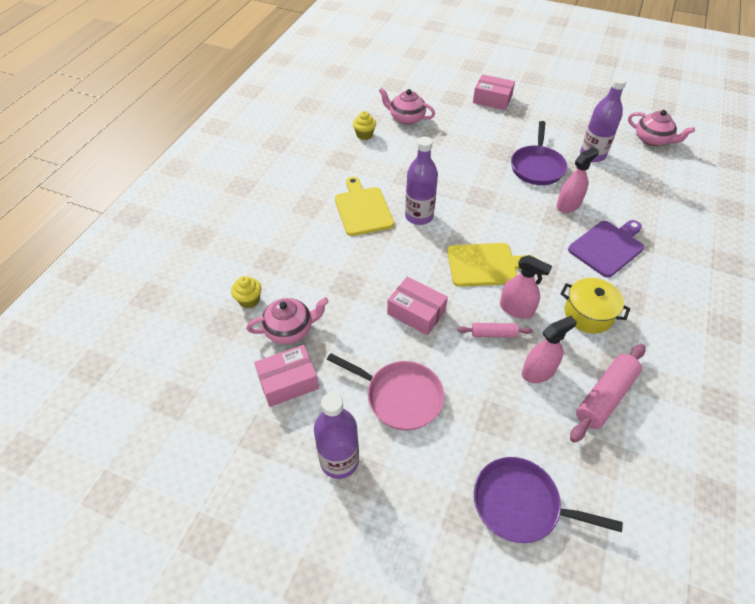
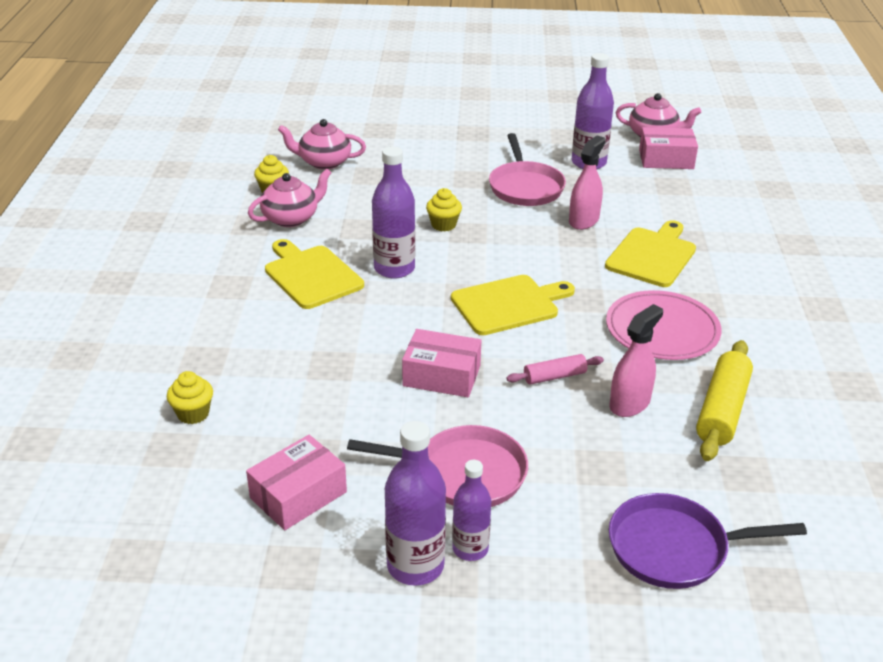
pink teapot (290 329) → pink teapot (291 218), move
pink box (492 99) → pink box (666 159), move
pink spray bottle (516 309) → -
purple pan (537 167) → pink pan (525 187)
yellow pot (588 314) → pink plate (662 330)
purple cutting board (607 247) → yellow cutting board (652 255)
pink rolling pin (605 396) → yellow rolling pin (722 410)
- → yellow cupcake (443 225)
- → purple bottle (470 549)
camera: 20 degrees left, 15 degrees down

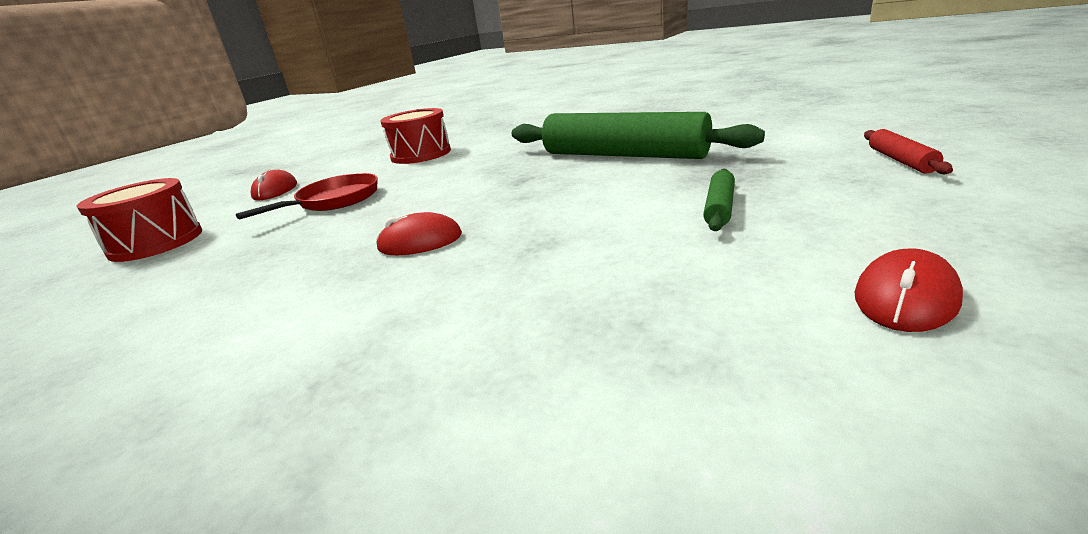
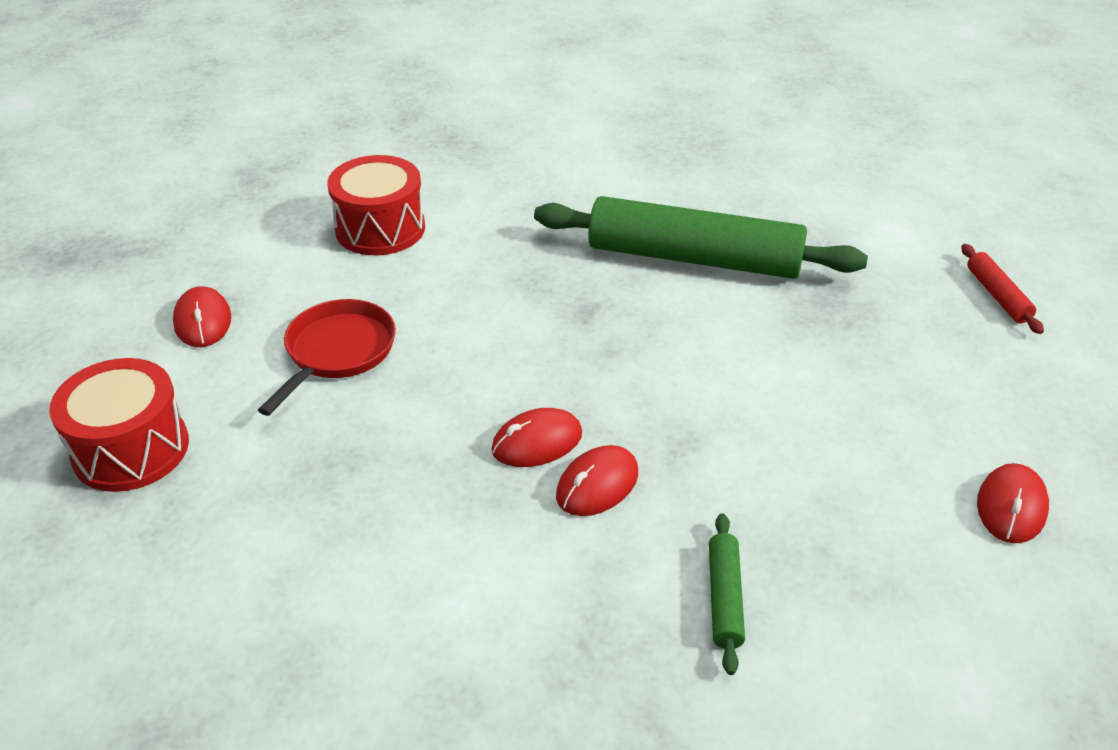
green rolling pin (719 208) → green rolling pin (724 598), move
- → red mouse (597 484)
camera: 20 degrees left, 15 degrees up

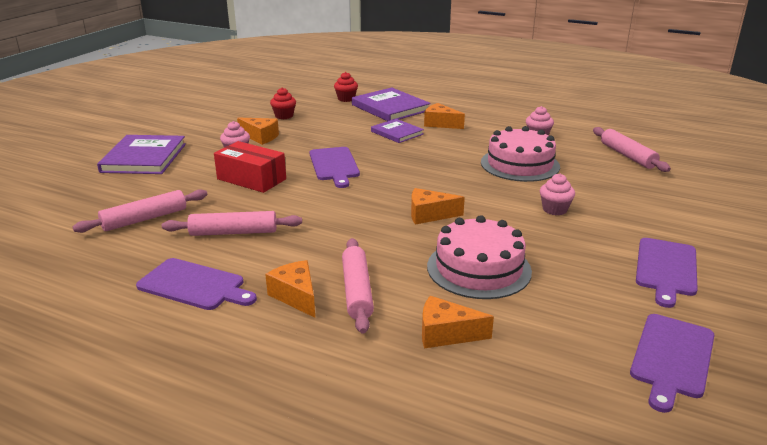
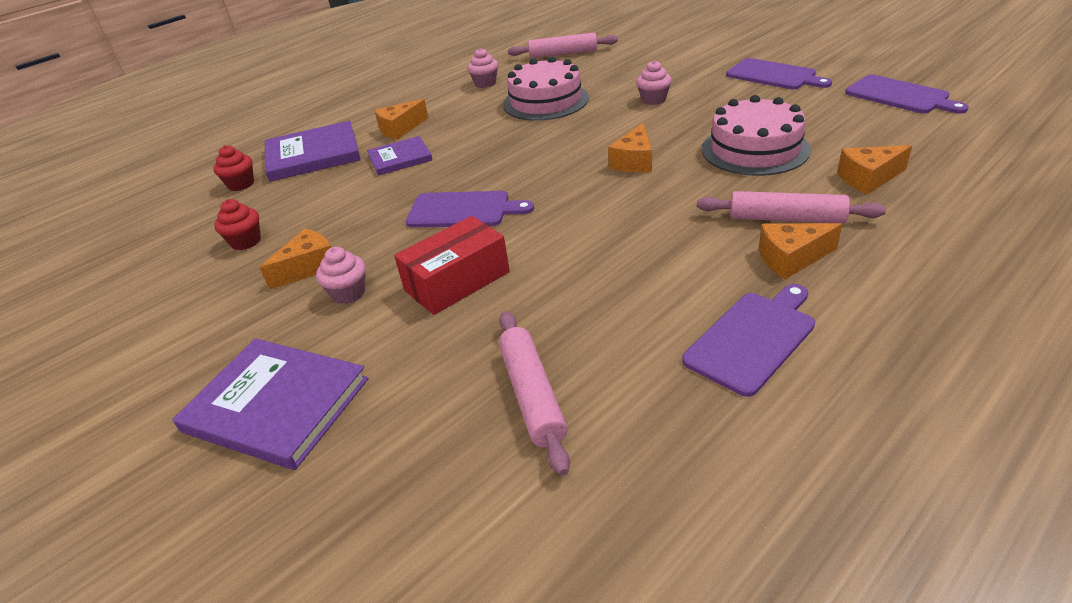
pink rolling pin (233 232) → -
orange cheese (446 334) → orange cheese (868 178), 45 degrees clockwise
camera: 65 degrees left, 10 degrees up

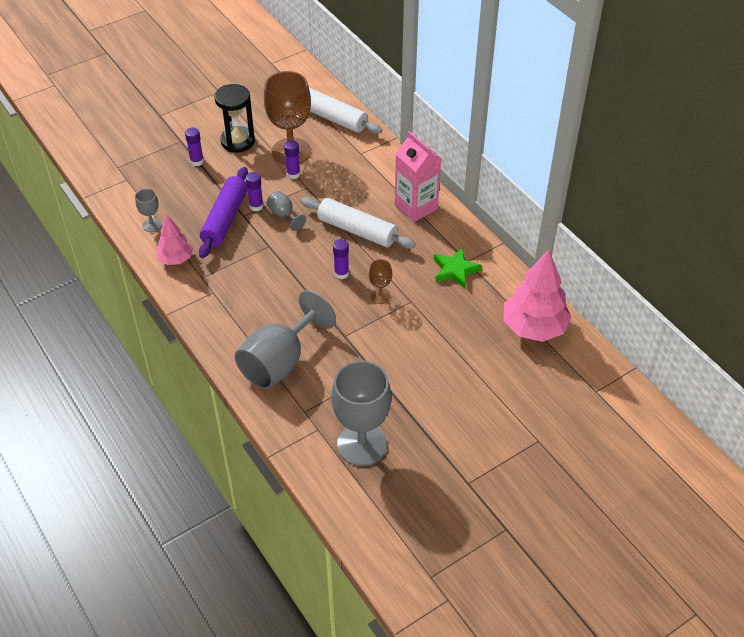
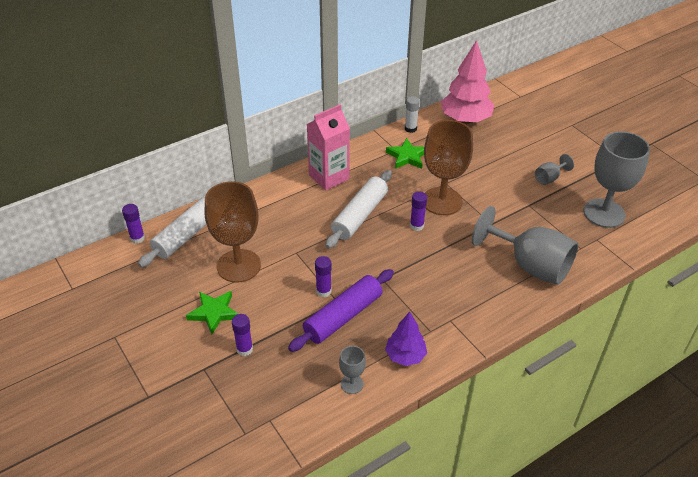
pink tree (176 259) → purple tree (405 356)
purple rolling pin (225 219) → purple rolling pin (343 316), 60 degrees counterclockwise
black hourglass (238 141) → green star (214 313)
grey goblet (284 215) → grey goblet (549 178), move
purple glue stick (293 174) → purple glue stick (137 238), move
brown goblet (380 296) → brown goblet (442 201), x2.19
- → white glue stick (410 129)
camera: 90 degrees left, 5 degrees down

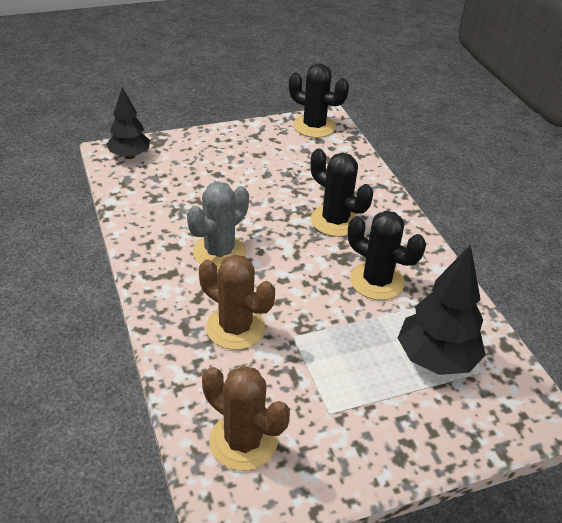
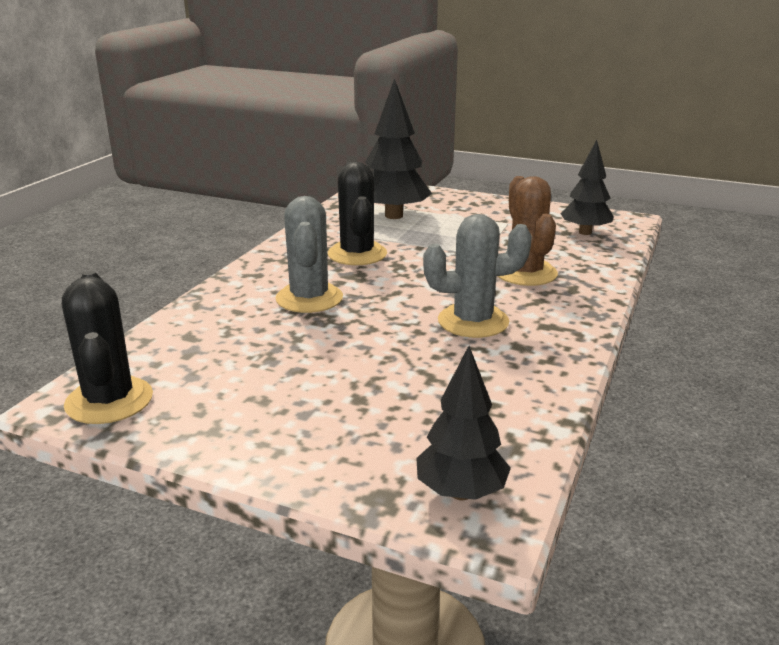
brown cactus (243 441) → black tree (585 232)
black cactus (335 221) → grey cactus (309 298)
camera: 135 degrees left, 15 degrees down

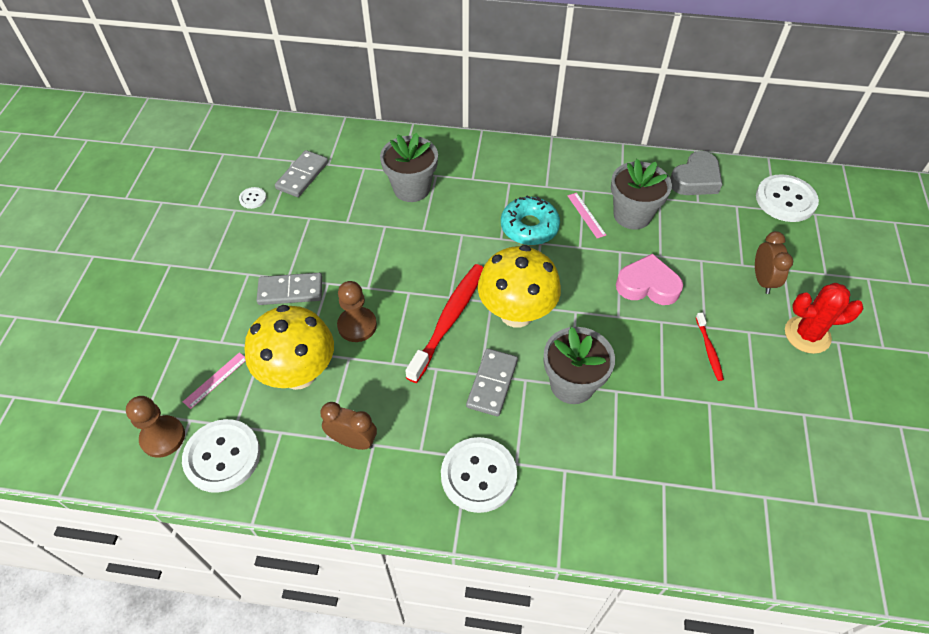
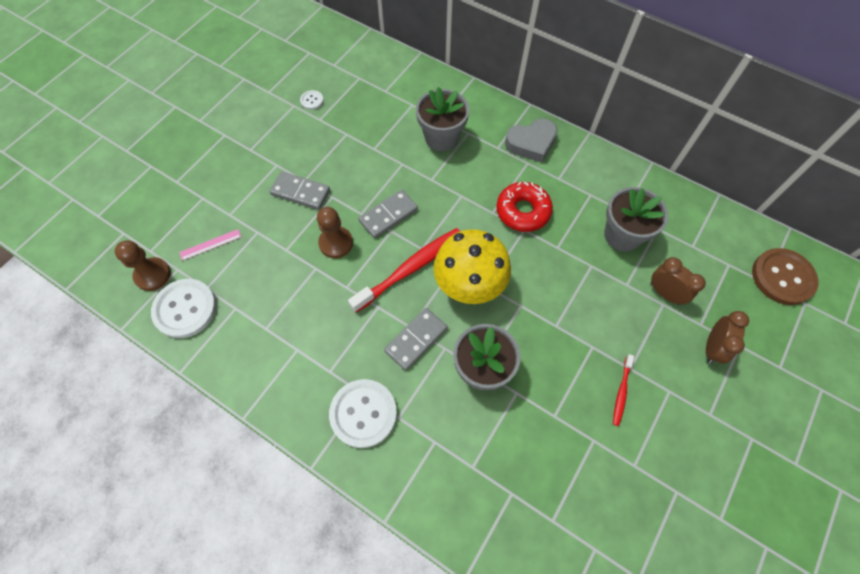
yellow mushroom (298 373) → -
grey domino (302 176) → grey domino (388 215), move
brown clock (353 441) → brown clock (665 293), move
turquoise donut (529 227) → red donut (523 211)
pink ruler (586 215) → -
pink heart (647 285) → -
grey heart (695 179) → grey heart (531 143), move
white button (785 200) → brown button (782 277)
red cactus (807 335) → -
camera: 25 degrees right, 10 degrees up

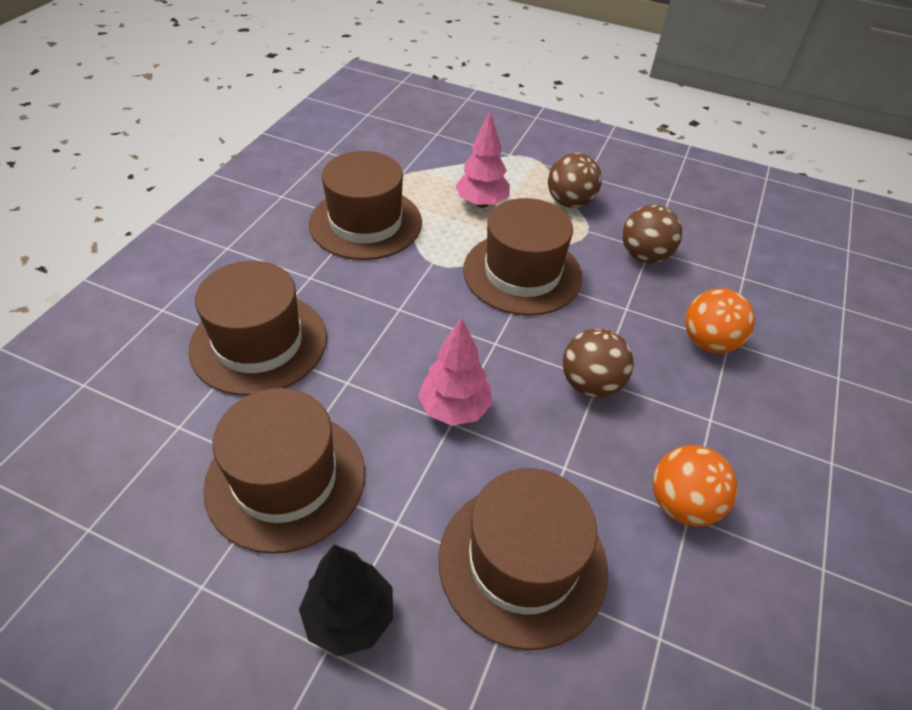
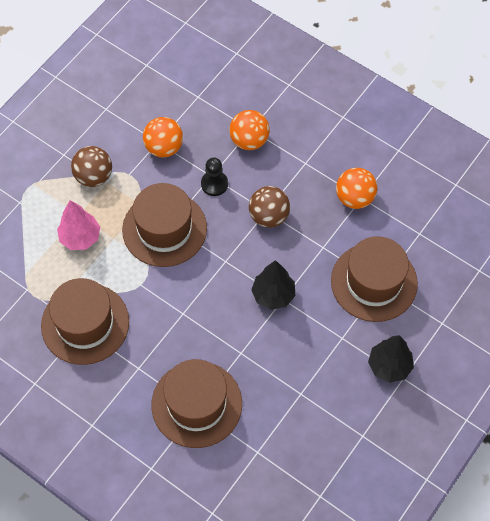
brown hat (286 479) → -
pink tree (454 409) → black tree (273 295)
brown ball (644 256) → orange ball (164 147)
- → black pawn (214 184)
camera: 75 degrees left, 15 degrees up

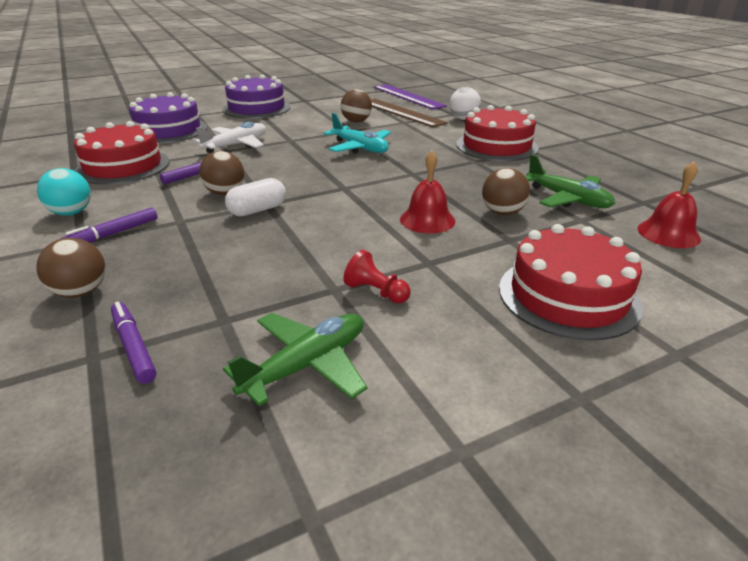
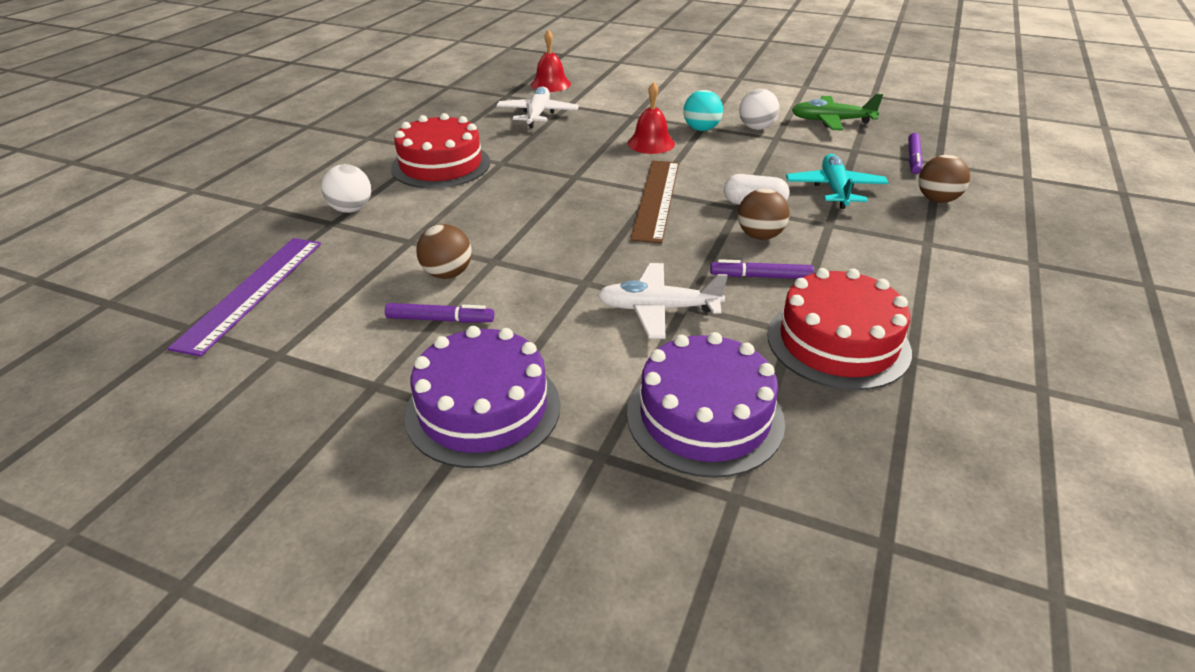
turquoise ball (71 213) → turquoise ball (701 129), move
purple marker (113 234) → purple marker (440 320), move
turquoise plane (360 148) → turquoise plane (834 189), move
red pawn (376 292) → white ball (756 128)
brown ruler (402 112) → brown ruler (656 199), move
brown ball (502 212) → -
red cake (568 296) → -
green plane (567 199) → white plane (537 114)
camera: 130 degrees left, 5 degrees up

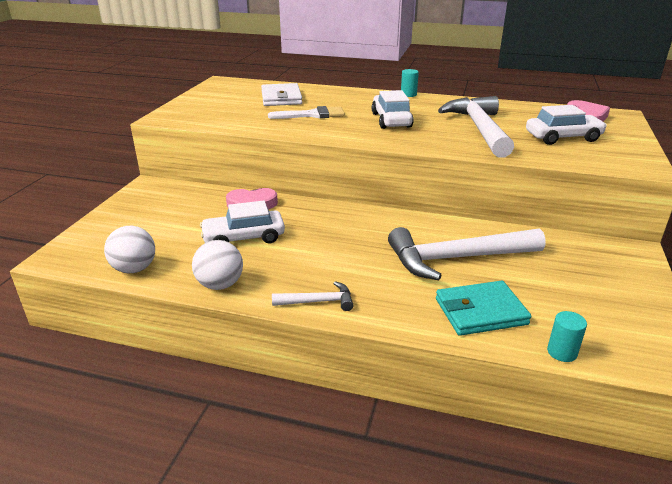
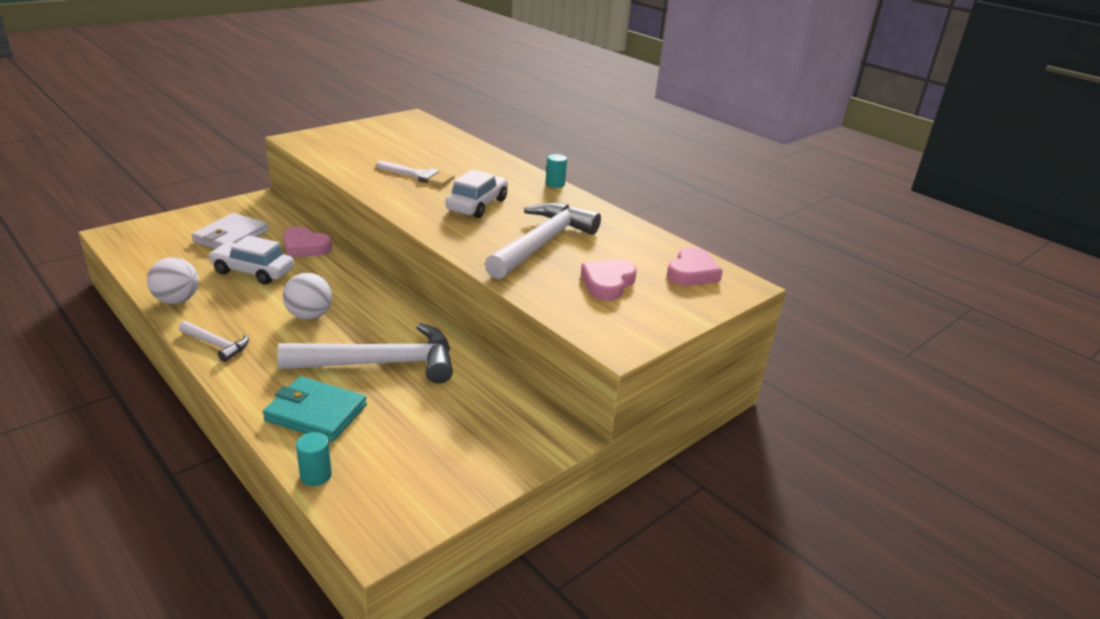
white ball (134 269) → white ball (309 316), move
white wallet (281 98) → white wallet (231 236), move
white hammer (456 259) → white hammer (381 363), 150 degrees clockwise
white car (563 137) → pink heart (607 283)
camera: 30 degrees right, 0 degrees up

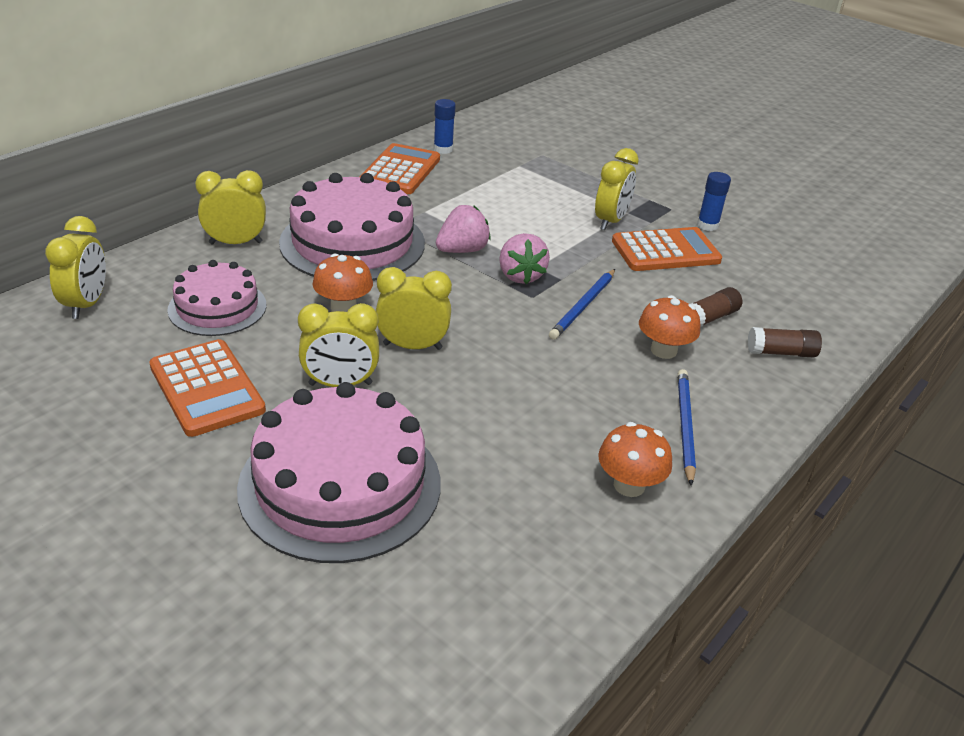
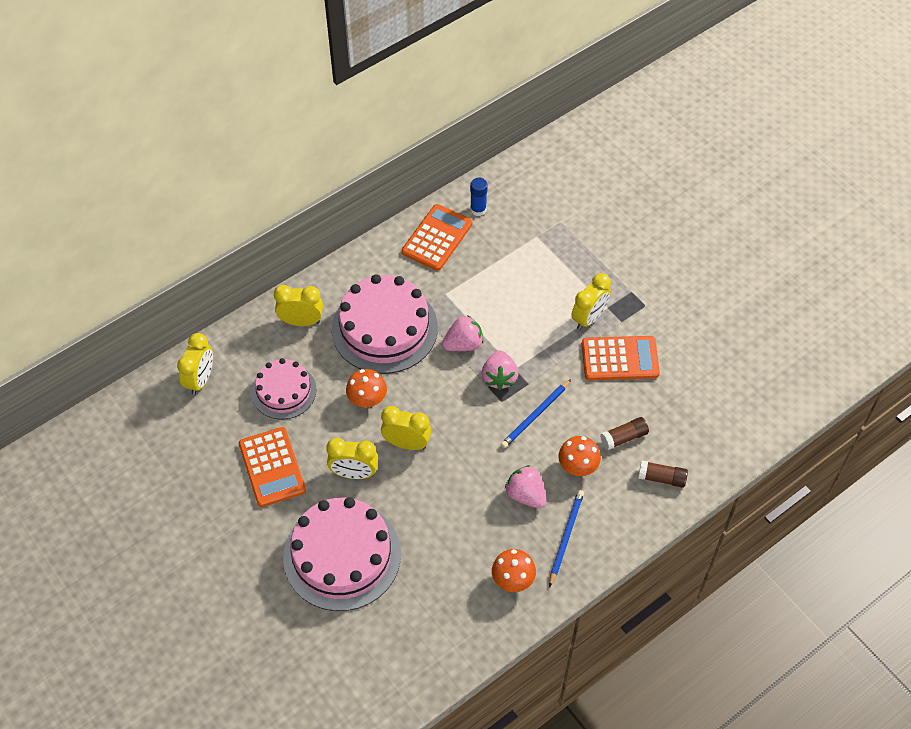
blue glue stick (707 225) → -
- → pink strawberry (526 495)
camera: 15 degrees right, 20 degrees up

